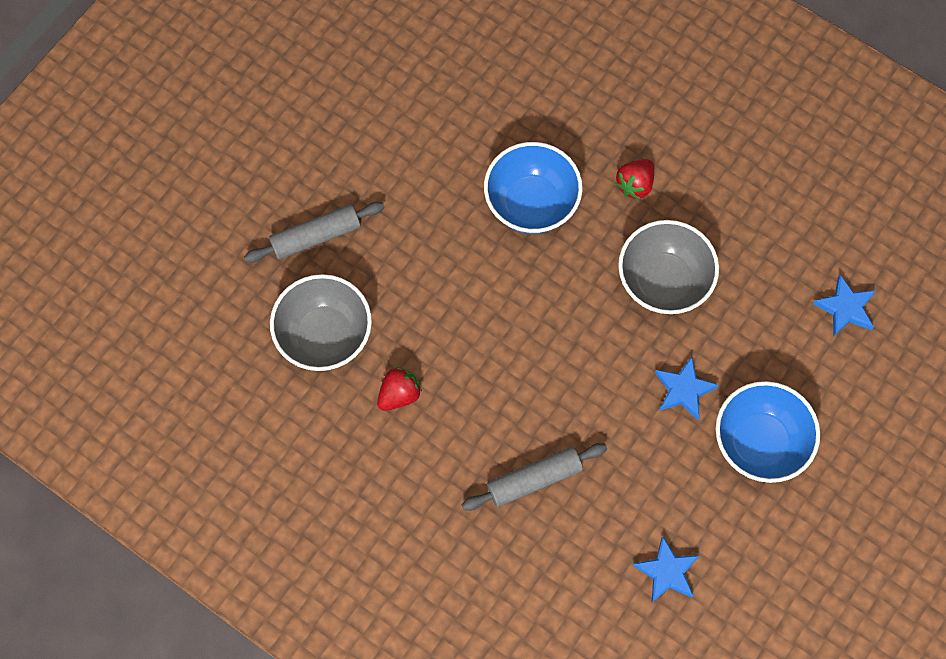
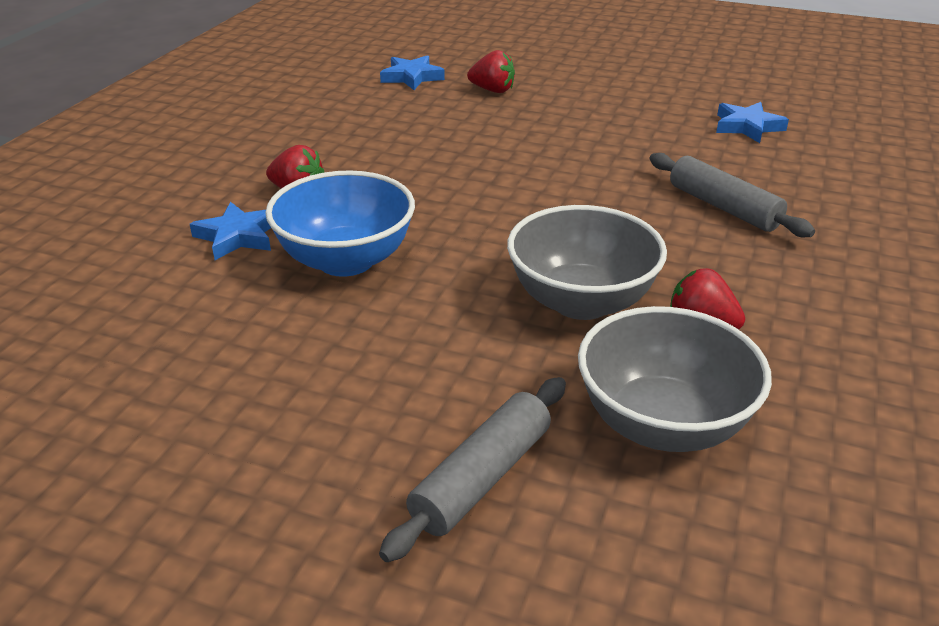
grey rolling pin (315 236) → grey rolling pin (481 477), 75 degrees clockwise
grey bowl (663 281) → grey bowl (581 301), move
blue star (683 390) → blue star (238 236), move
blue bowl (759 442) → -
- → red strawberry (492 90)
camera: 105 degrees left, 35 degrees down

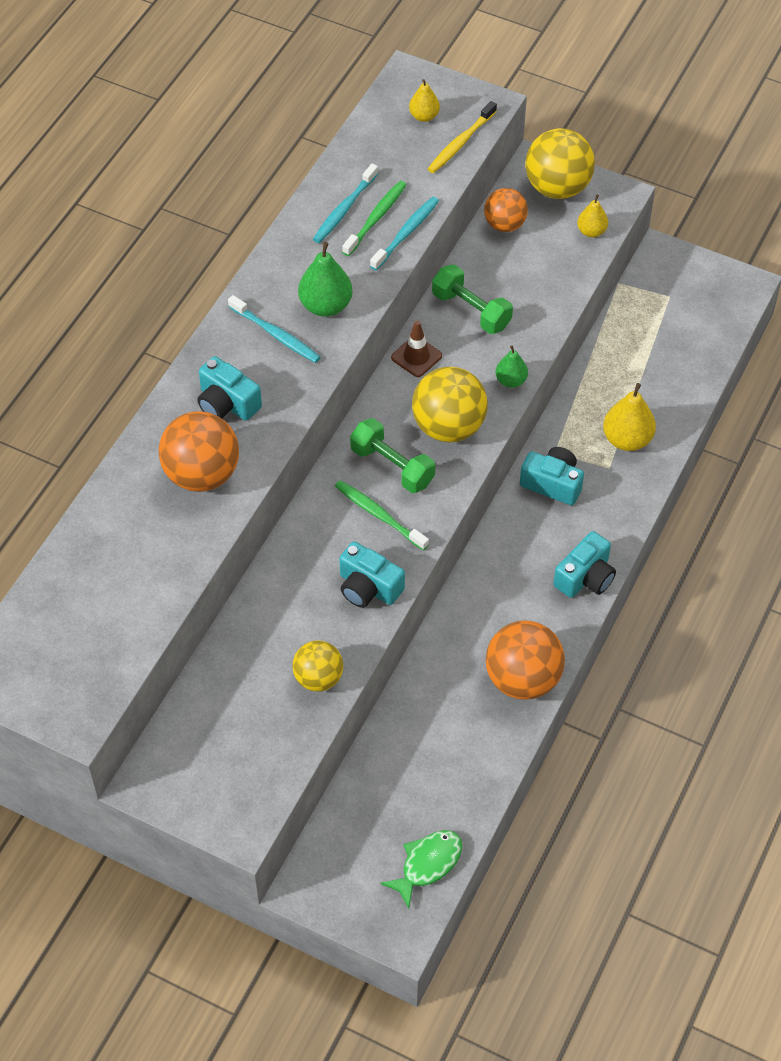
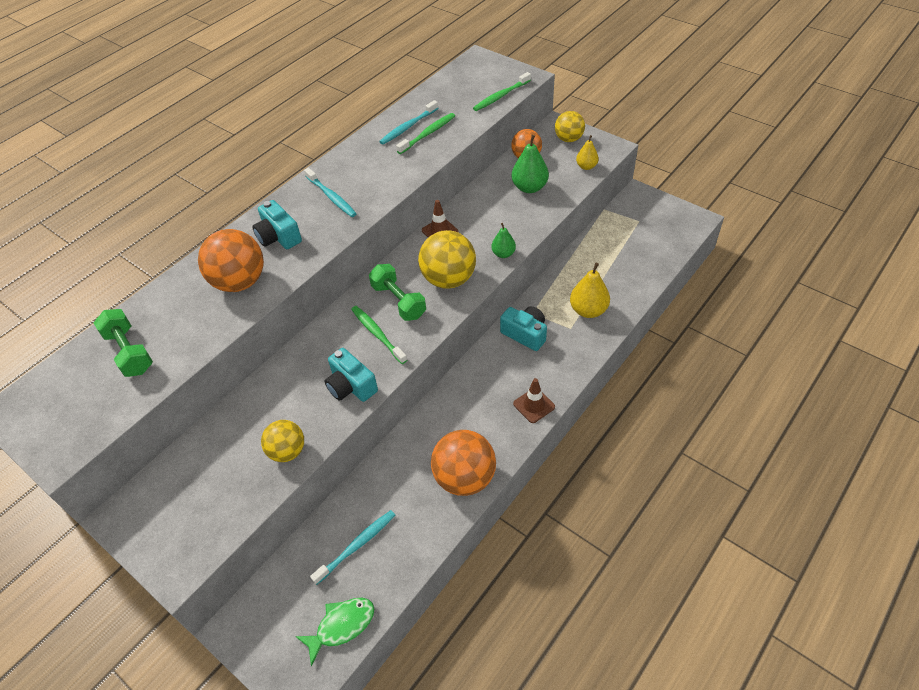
green pear (326 306) → green pear (529 187), move
turquoise toothbrush (406 233) → turquoise toothbrush (357 546), move
yellow pear (424 116) → -
yellow toothbrush (460 143) → green toothbrush (501 96)
green dumbbell (471 310) → green dumbbell (129 352), move
yellow ball (557 187) → yellow ball (568 139), x0.62
turquoise camera (585 577) → brown traffic cone (534 405)
camera: 15 degrees right, 5 degrees down

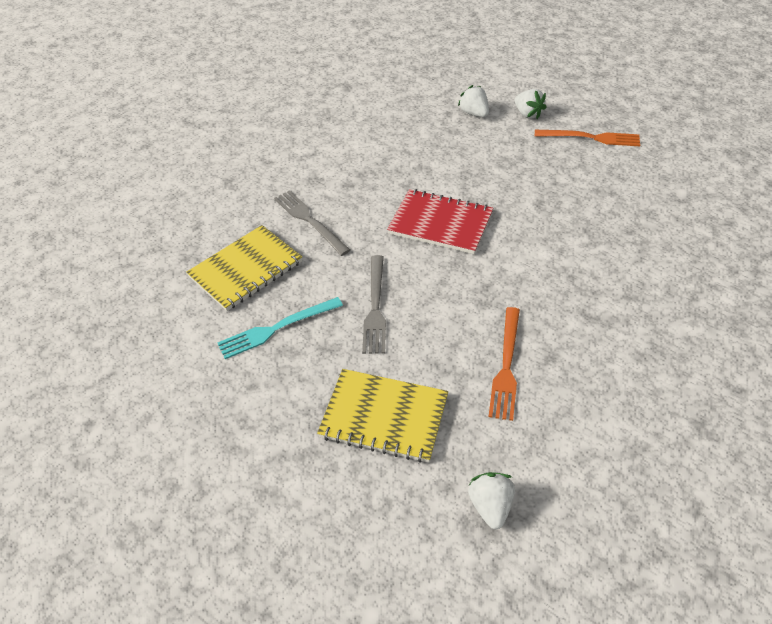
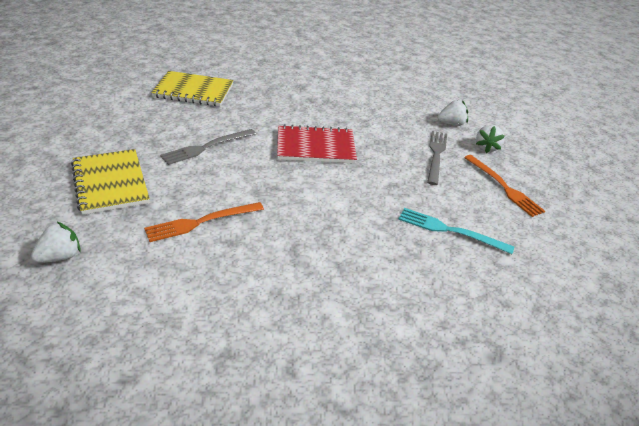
turquoise fork (277 328) → turquoise fork (450 231), move
grey fork (310 221) → grey fork (436 155), move
red notebook (440 223) → red notebook (315 147), 75 degrees counterclockwise
white strawberry (474 113) → white strawberry (451 124), 60 degrees clockwise
camera: 45 degrees right, 10 degrees down

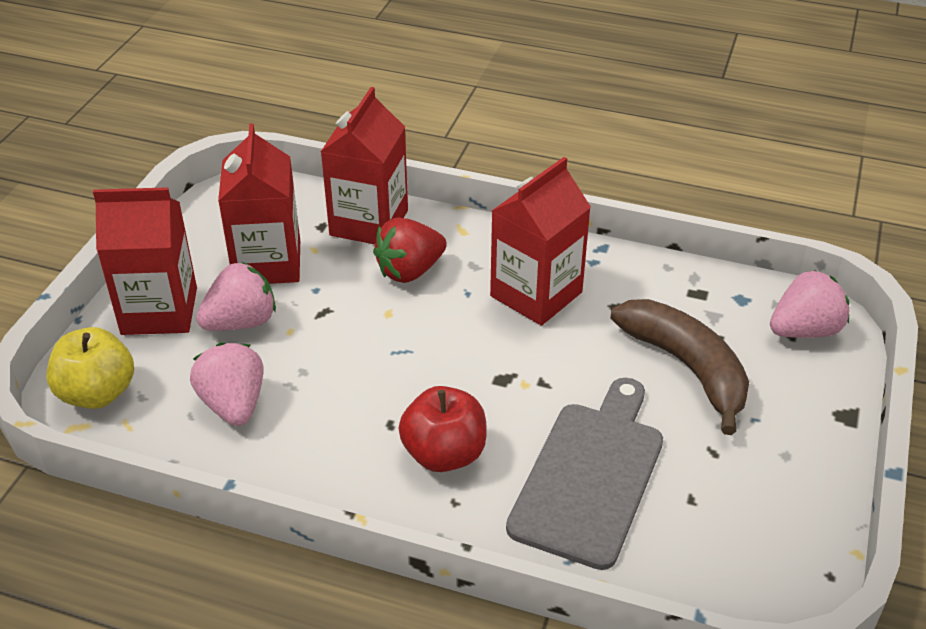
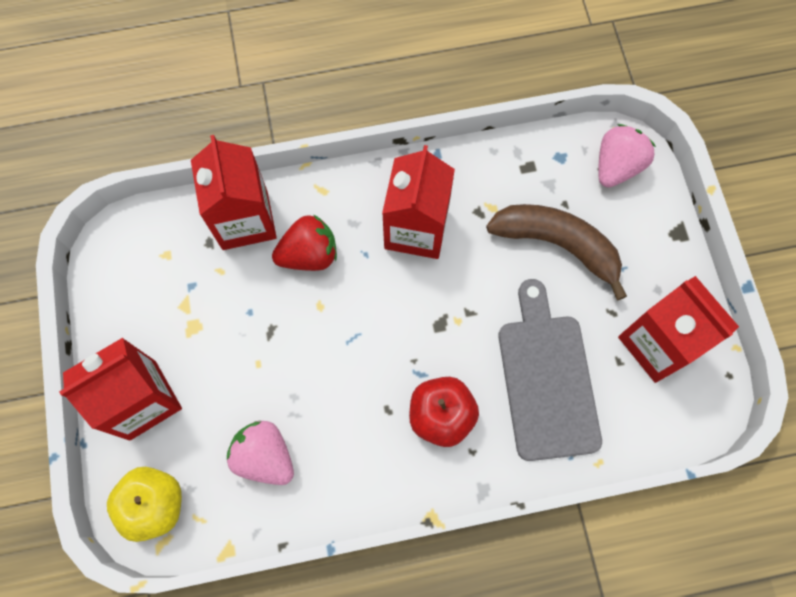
pink strawberry (241 322) → -
red carton (267 263) → red carton (657 343), move
red strawberry (410 271) → red strawberry (309 255), 135 degrees counterclockwise
camera: 30 degrees left, 30 degrees up

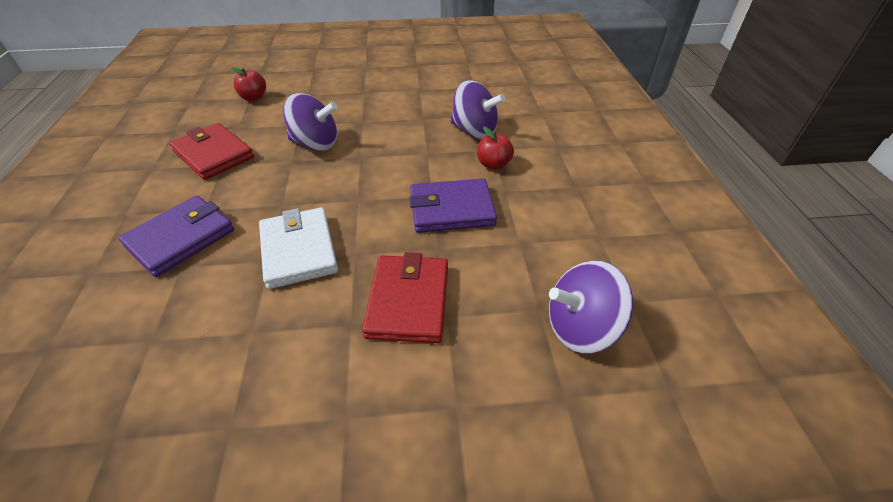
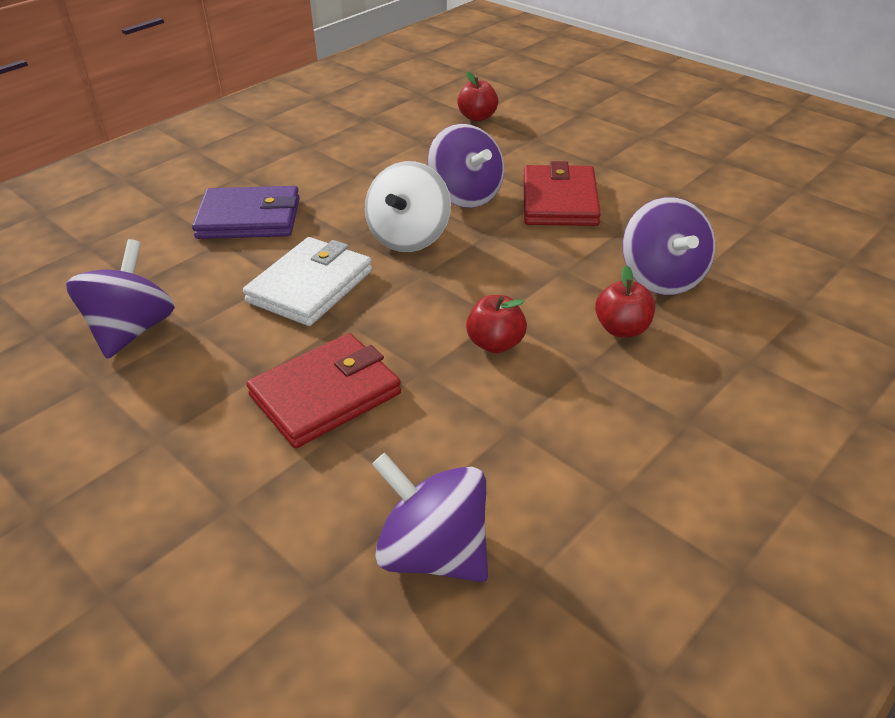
red wallet (214 154) → red wallet (560 201), move
purple wallet (451 209) → red apple (495 344)
- → purple spinning top (132 331)
- → white spinning top (409 237)
camera: 50 degrees right, 5 degrees down

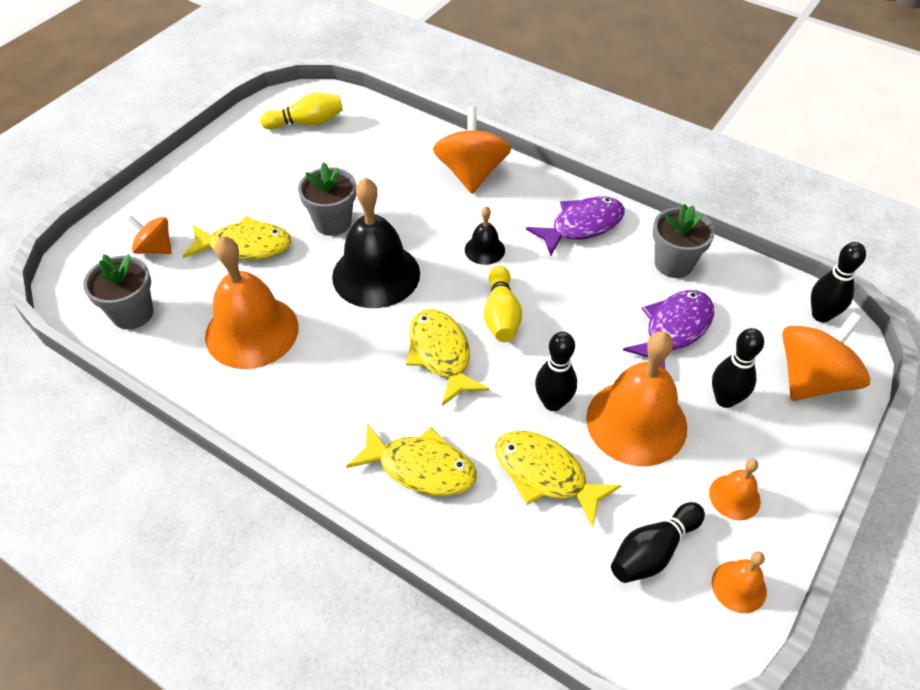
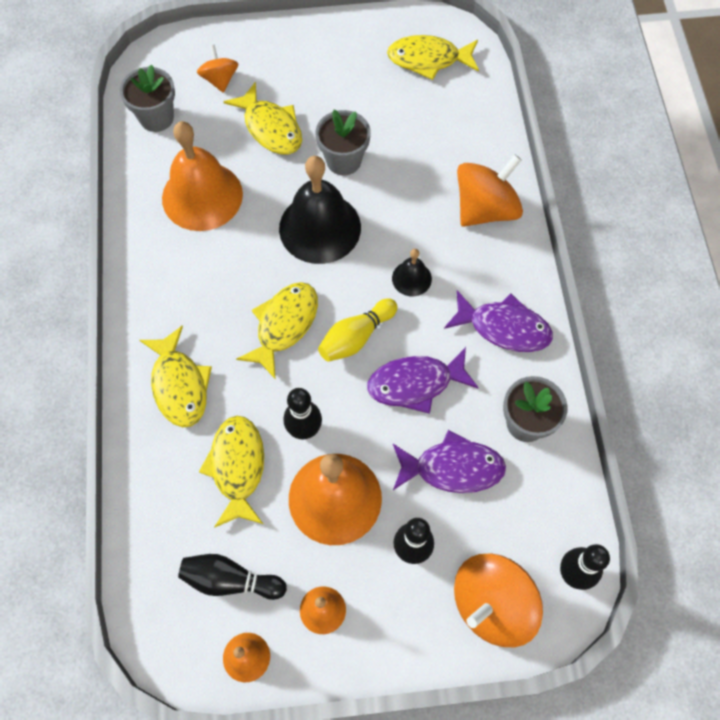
yellow bowling pin (307 123) → yellow fish (428 59)
orange spinning top (812 379) → orange spinning top (492 605), 135 degrees clockwise
- → purple fish (415 383)
camera: 50 degrees right, 15 degrees up

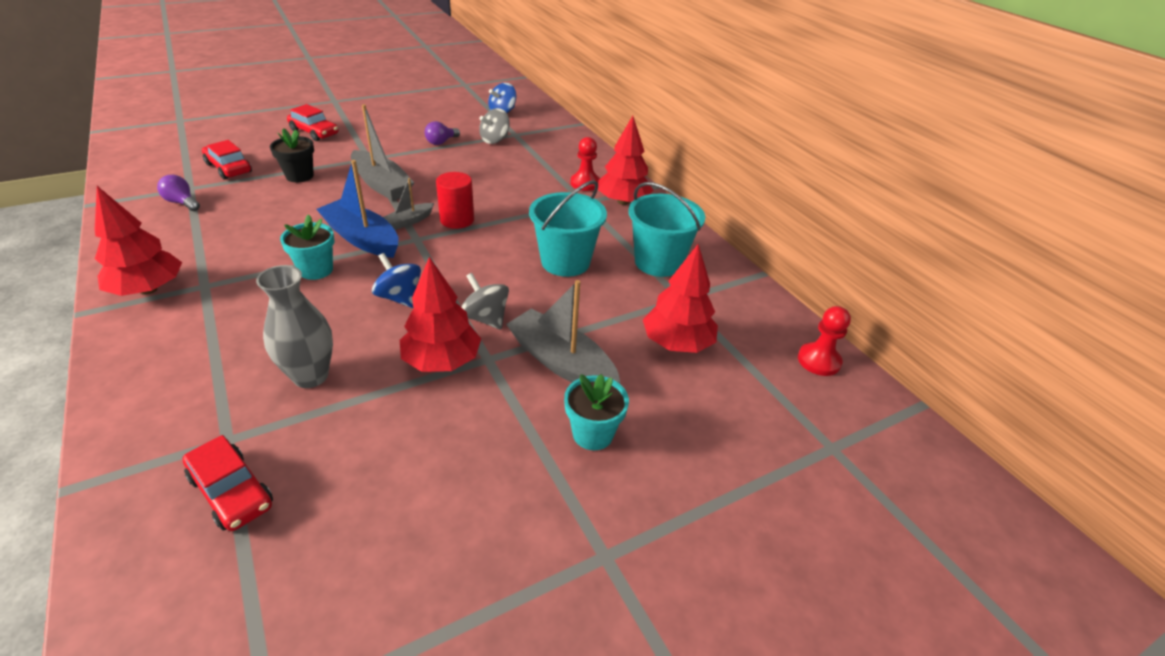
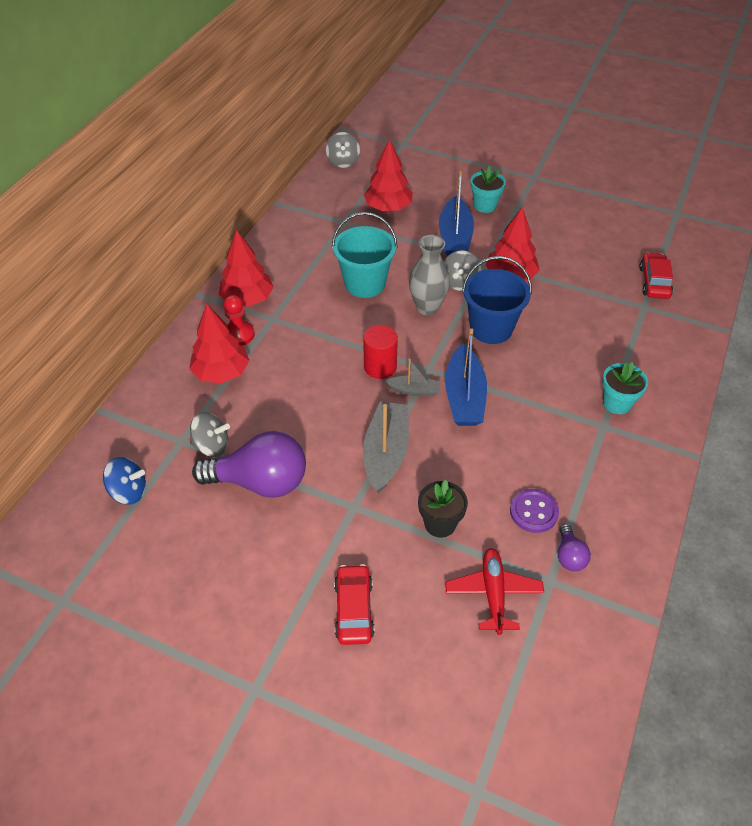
red tree (148 289) → red tree (221 372), move
red car (229 168) → red plane (493 593)
grey vase (310 376) → grey vase (427 307), move
turquoise flower pot (316 270) → turquoise flower pot (617 403), move
blue spinning top (399 297) → blue bucket (491 328)
purple light bulb (441 142) → purple light bulb (260 482), x2.18
grey boat (561 362) → blue boat (455 237)
turquoise bucket (658 262) → -
red pawn (818 361) → grey spinning top (343 162)
- → purple button (533 512)
camera: 125 degrees left, 10 degrees up

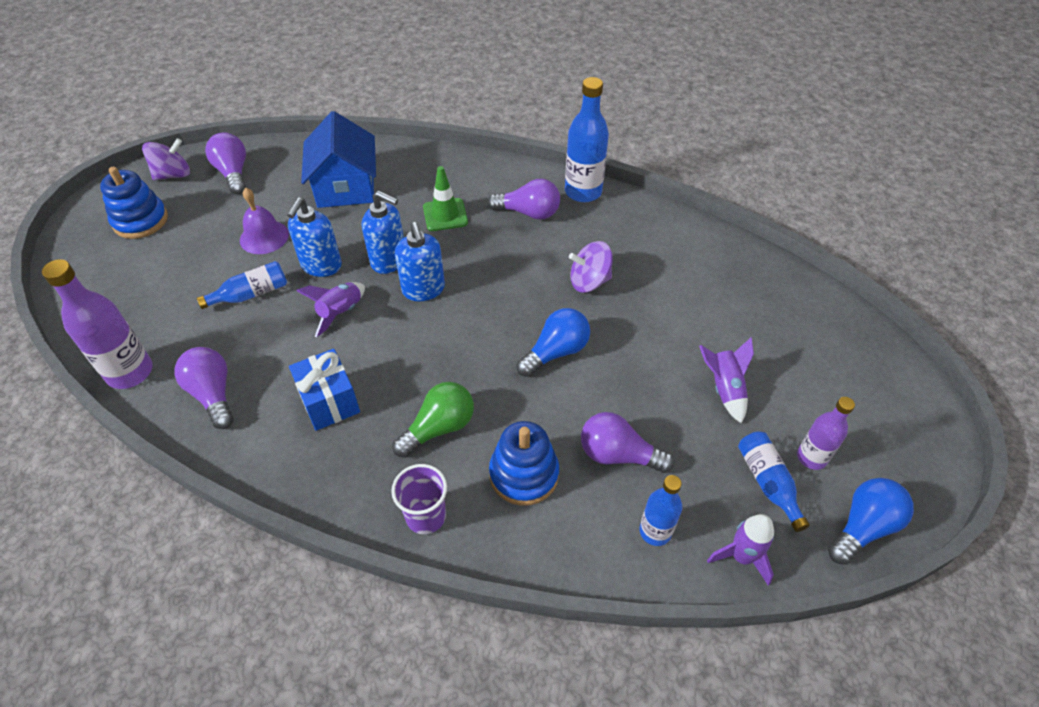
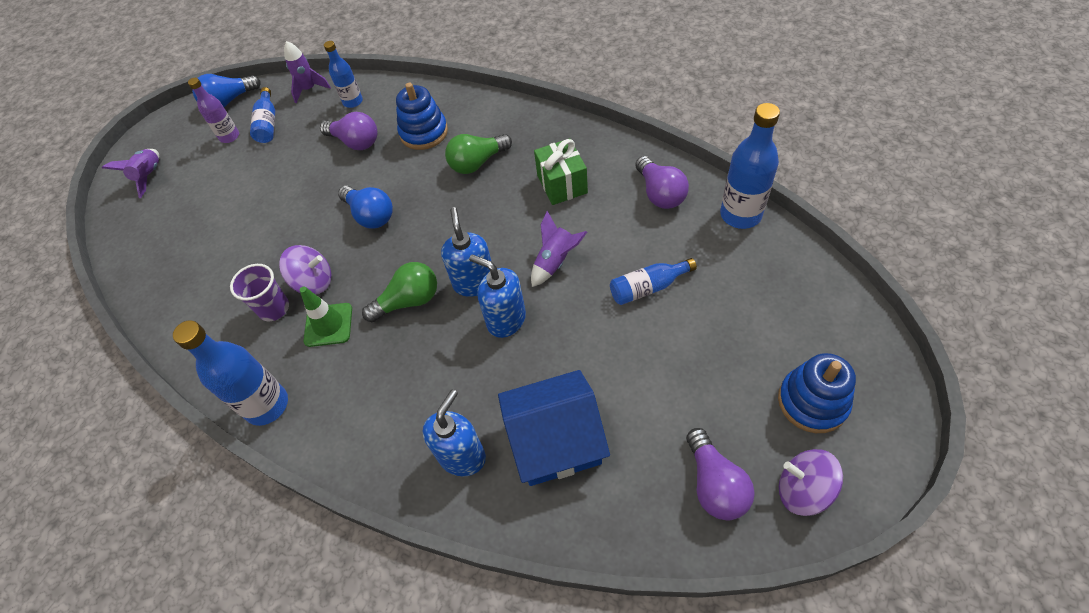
purple bottle (130 372) → blue bottle (740 215)
purple spinning top (173 175) → purple spinning top (803 490), 45 degrees clockwise
purple bell (264 237) → -
blue soap dispenser (321 266) → blue soap dispenser (462 456), move
blue gift (329 401) → green gift (562 184)
blue house (345 187) → blue house (555 441), 75 degrees clockwise
purple cup (426 516) → purple cup (274 308), move
green traffic cone (445 215) → green traffic cone (328 325), move
purple light bulb (529 213) → -
blue light bulb (556 352) → blue light bulb (370 215), 105 degrees counterclockwise
purple rocket (724 389) → purple rocket (150 176), move
- → green light bulb (409 301)
camera: 165 degrees left, 5 degrees up

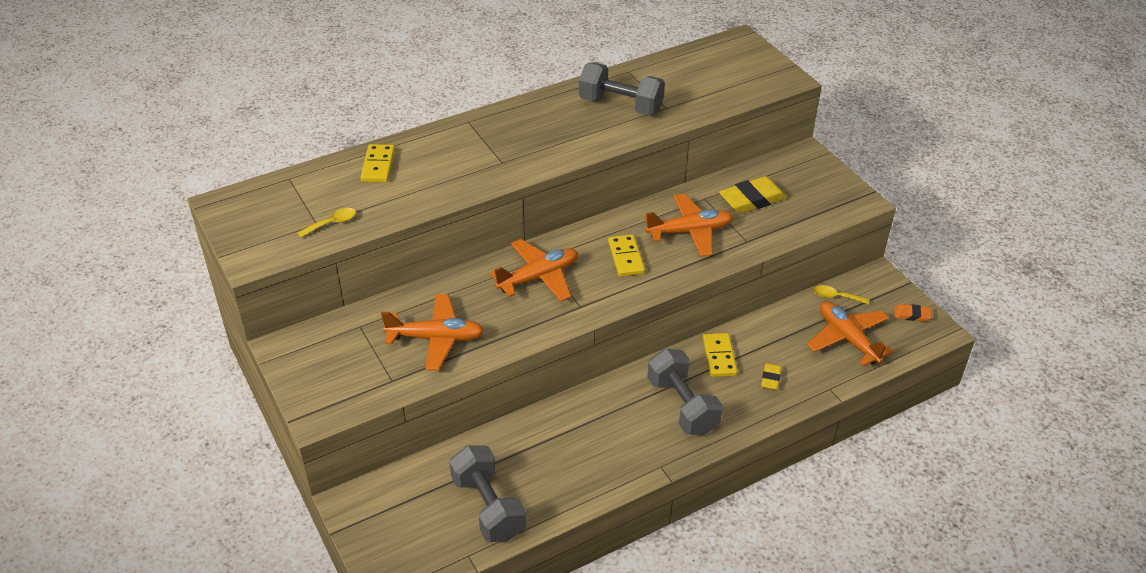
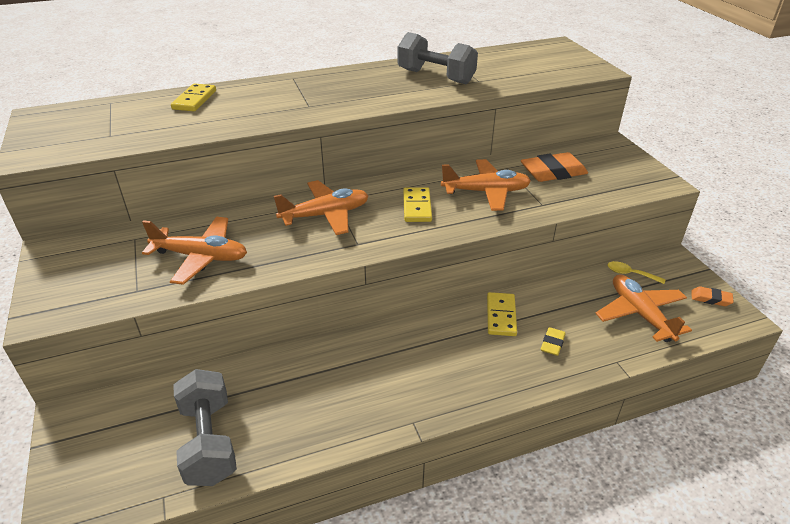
yellow spoon (332 223) → -
grey dumbbell (682 406) → -
yellow eraser (752 199) → orange eraser (553 172)
camera: 10 degrees right, 5 degrees down

